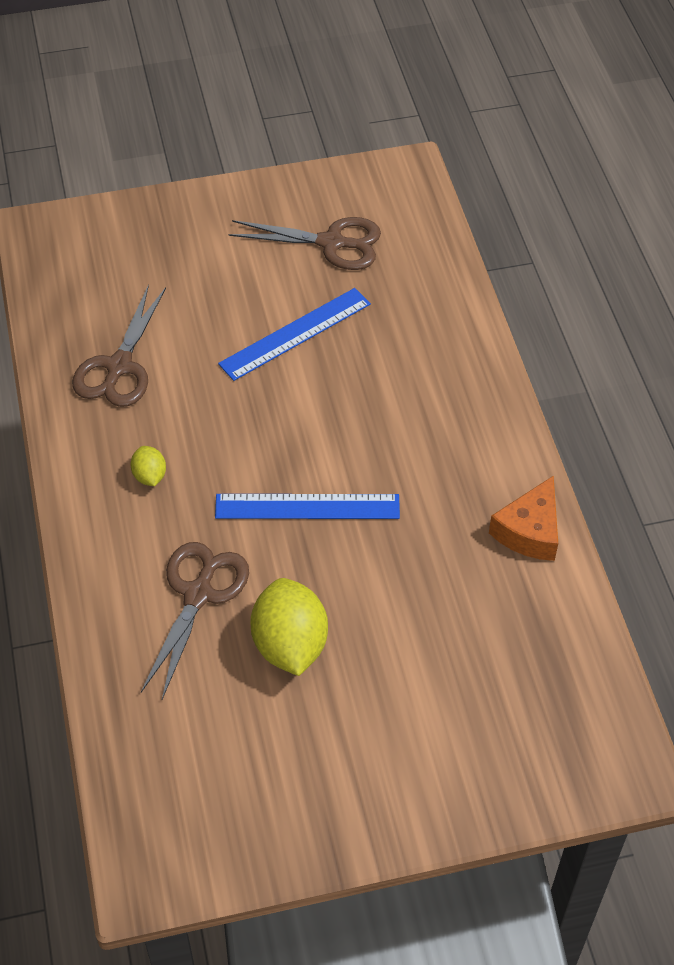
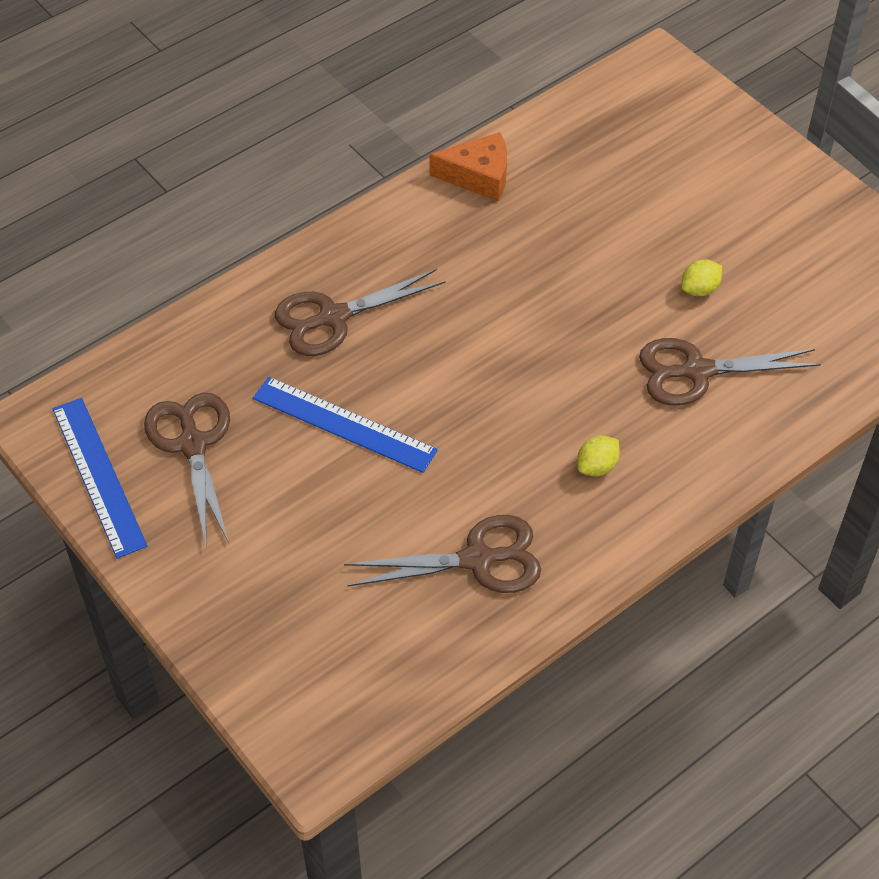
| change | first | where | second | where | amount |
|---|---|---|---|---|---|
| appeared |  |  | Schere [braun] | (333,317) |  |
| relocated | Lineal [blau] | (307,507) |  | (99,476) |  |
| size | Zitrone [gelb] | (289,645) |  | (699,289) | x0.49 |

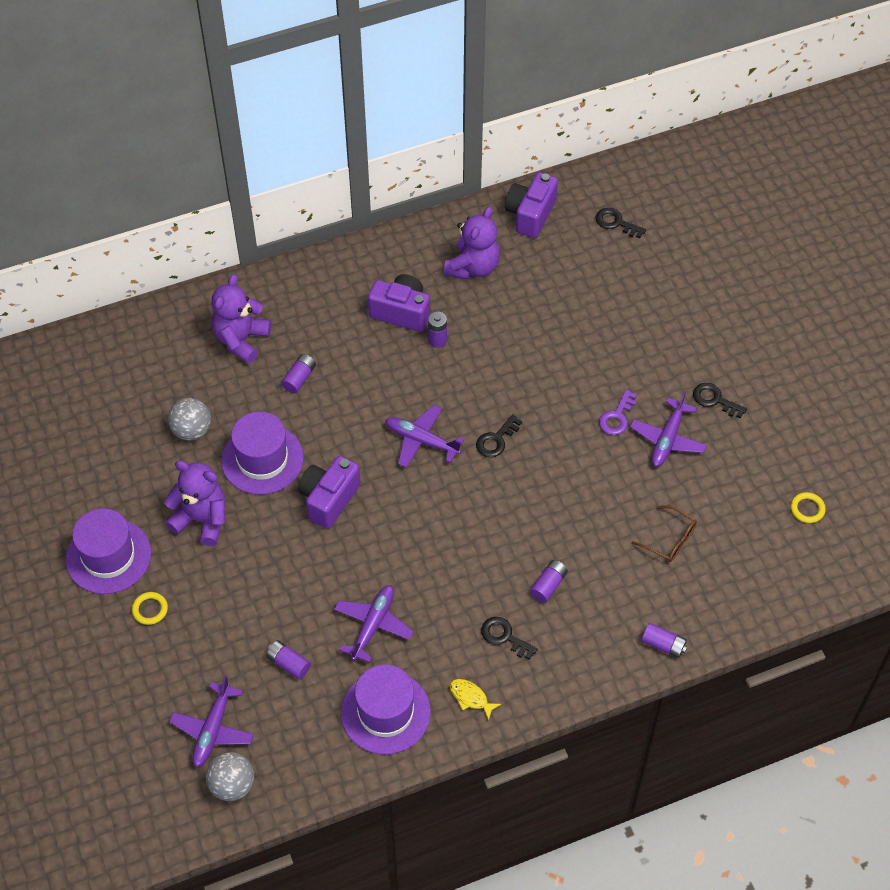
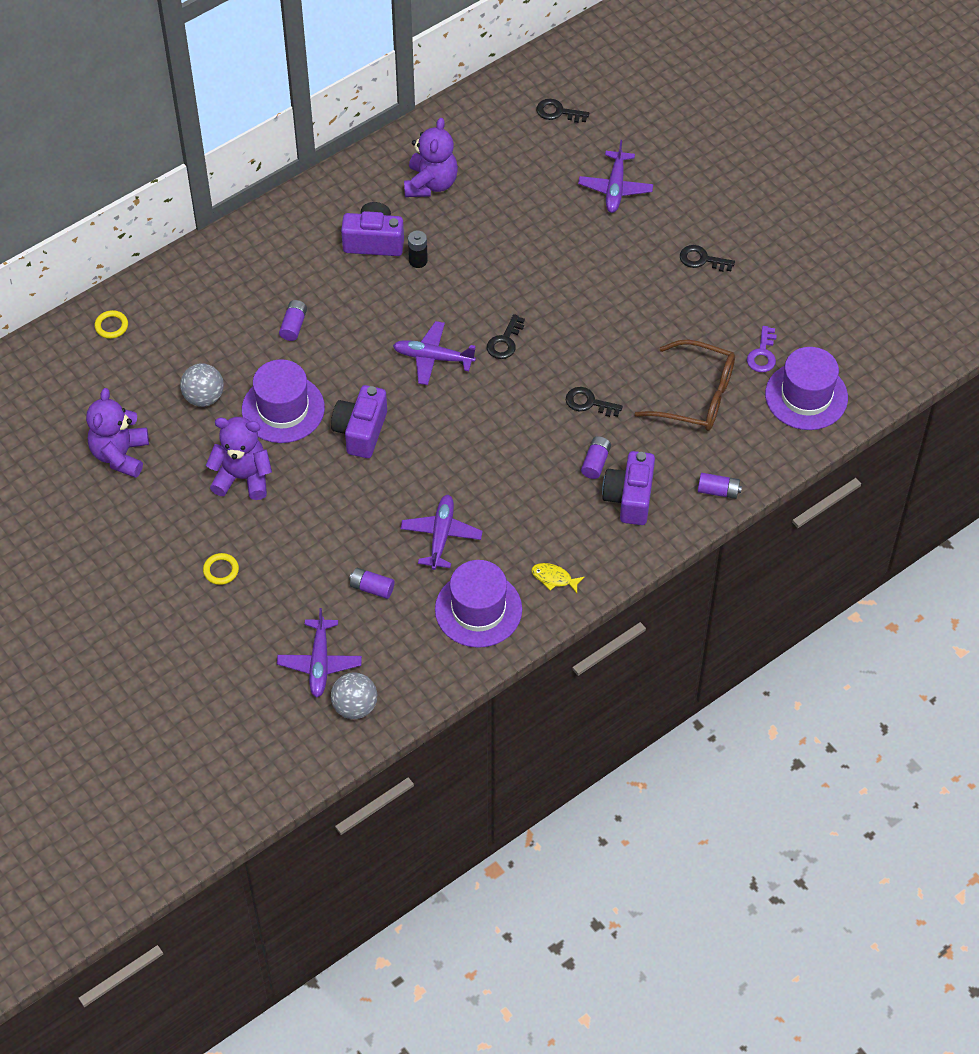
| change | first | where | second | where | amount |
|---|---|---|---|---|---|
| relocated | Hut [lila] | (108,556) |  | (806,396) |  |
| relocated | Teddybär [lila] | (241,340) |  | (120,454) |  |
| relocated | Schlüssel [schwarz] | (504,636) |  | (588,403) |  |
| relocated | Kamera [lila] | (530,214) |  | (629,498) |  |
| relocated | Schlüssel [lila] | (617,417) |  | (762,354) |  |
| relocated | Flugzeug [lila] | (667,439) |  | (615,188) |  |
| relocated | Ring [gelb] | (807,509) |  | (111,326) |  |
| colour | Batterie [lila] | (437,340) | Batterie [schwarz] | (418,260) |  |
| size | Brille [braun] | (669,539) |  | (697,396) | x1.78 |

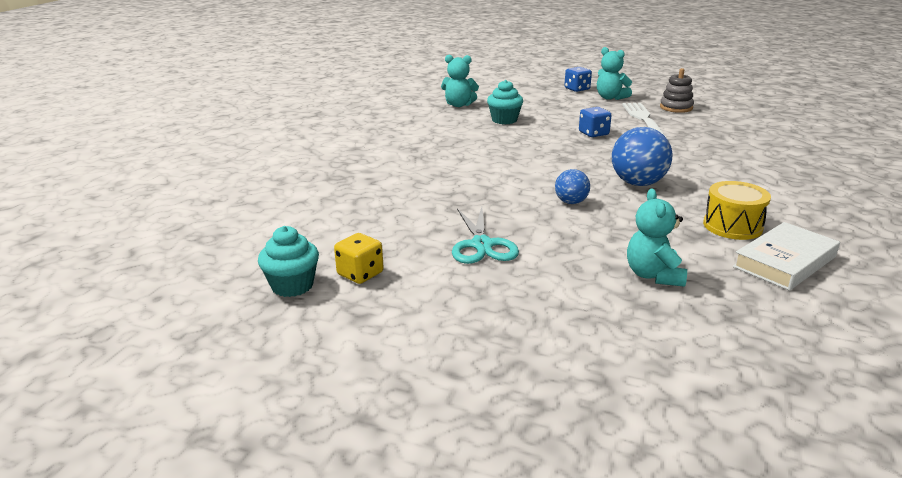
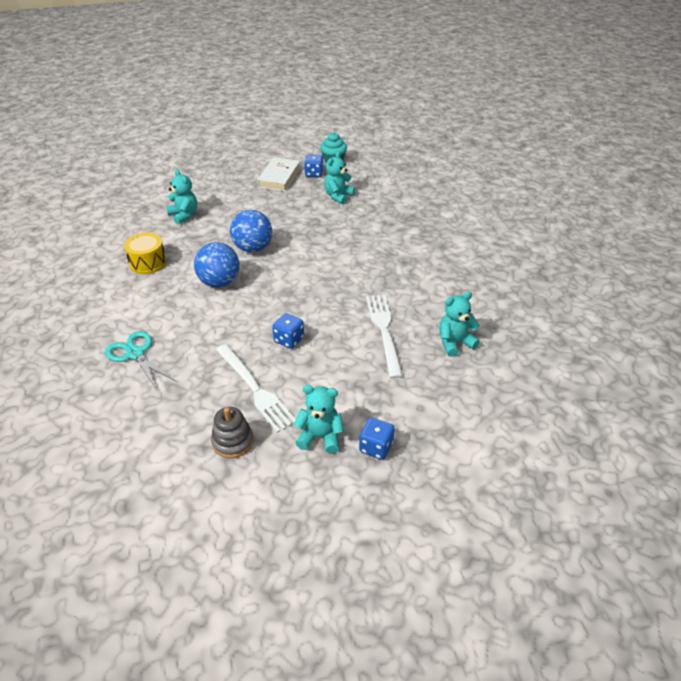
| change | first | where | second | where | amount |
|---|---|---|---|---|---|
| appeared |  |  | Teddybär [türkis] | (338,196) |  |
| relocated | Schere [türkis] | (482,245) |  | (135,354) |  |
| relocated | Buch [weiß] | (784,262) |  | (279,177) |  |
| exchanged | Muffin [türkis] | (504,120) | Gabel [weiß] | (384,331) |  |
| colour | Spielwürfel [gelb] | (360,274) | Spielwürfel [blau] | (314,173) |  |
| size | Ball [blau] | (571,202) |  | (253,248) | x1.77 |

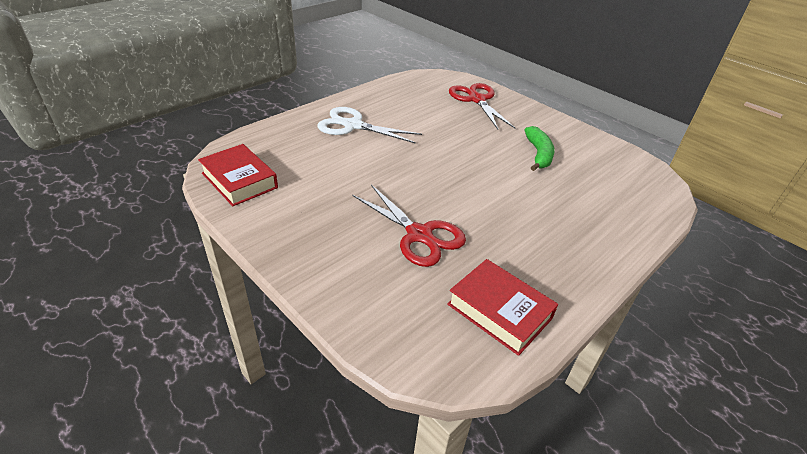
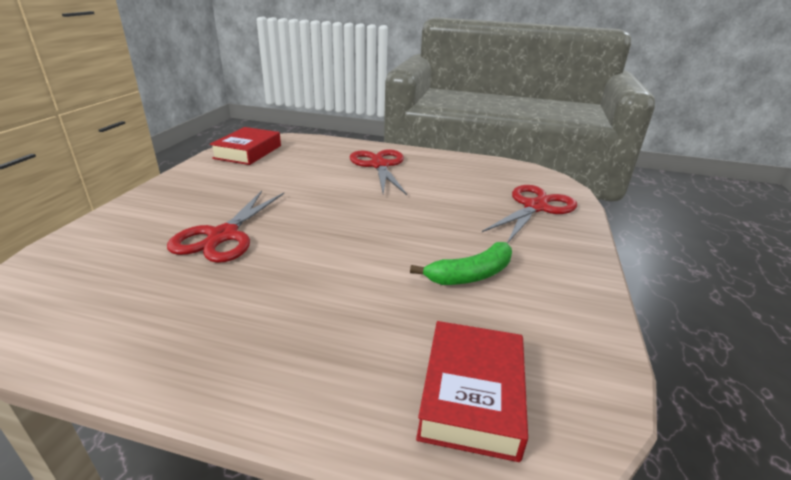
| change | first | where | second | where | amount |
|---|---|---|---|---|---|
| relocated | Buch [rot] | (499,311) |  | (472,395) |  |
| colour | Schere [weiß] | (353,125) | Schere [rot] | (379,165) |  |

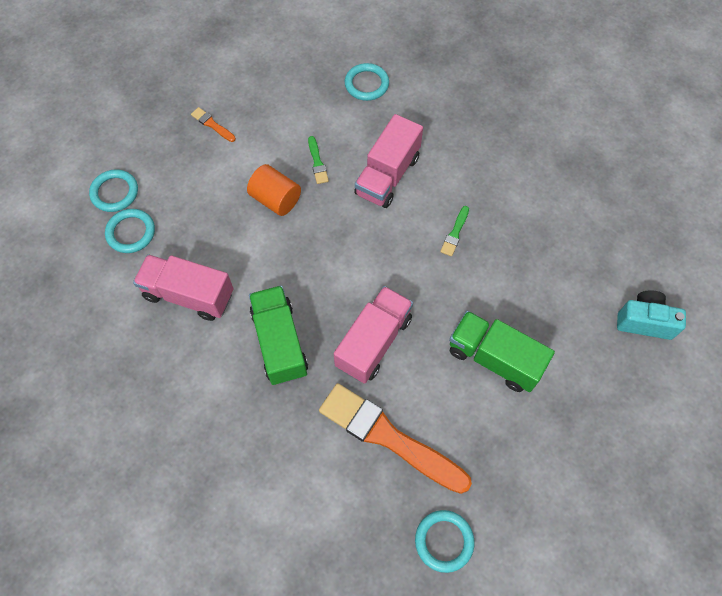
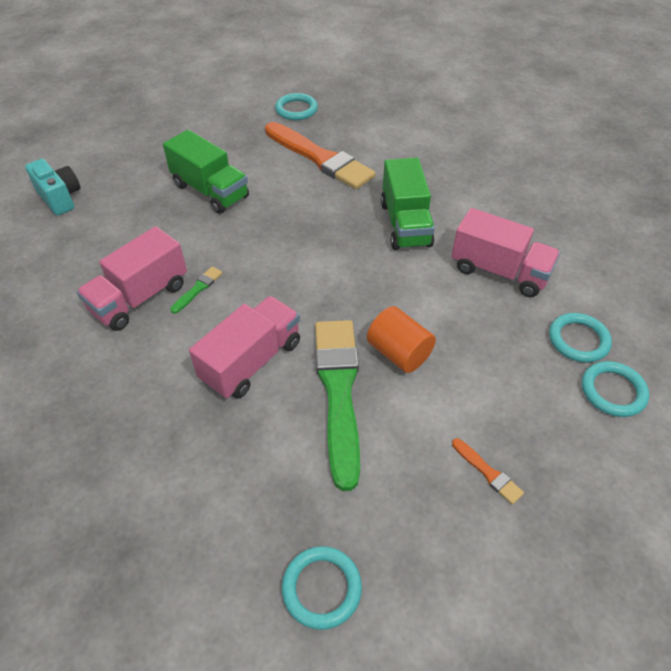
| change | first | where | second | where | amount |
|---|---|---|---|---|---|
| relocated | Lastwagen [rosa] | (373,342) |  | (140,297) |  |
| relocated | Ring [türkis] | (366,84) |  | (321,588) |  |
| spun | Kamera [türkis] | (644,321) |  | (60,198) | 150 degrees counterclockwise |
| size | Pinsel [grün] | (317,162) |  | (339,391) | x2.47 |

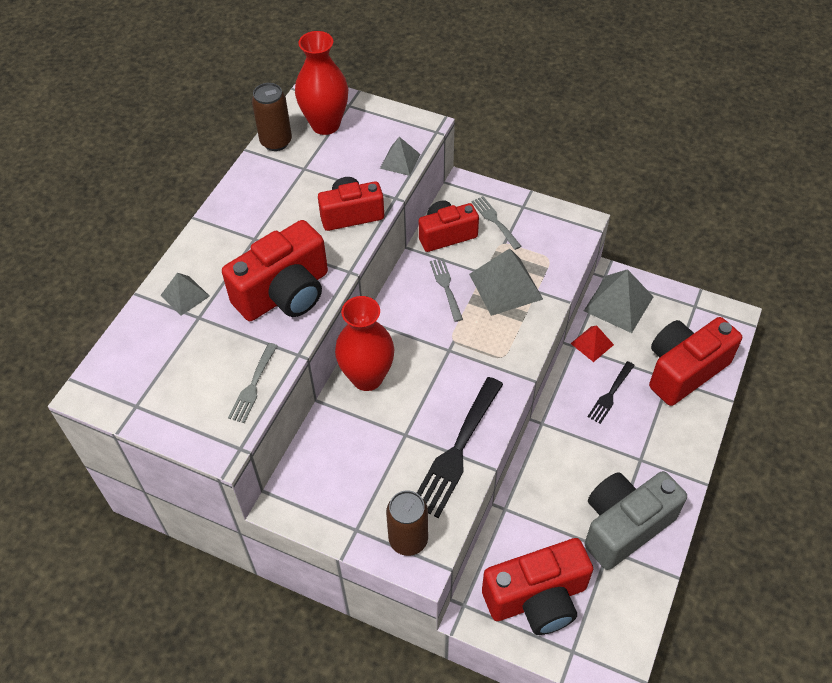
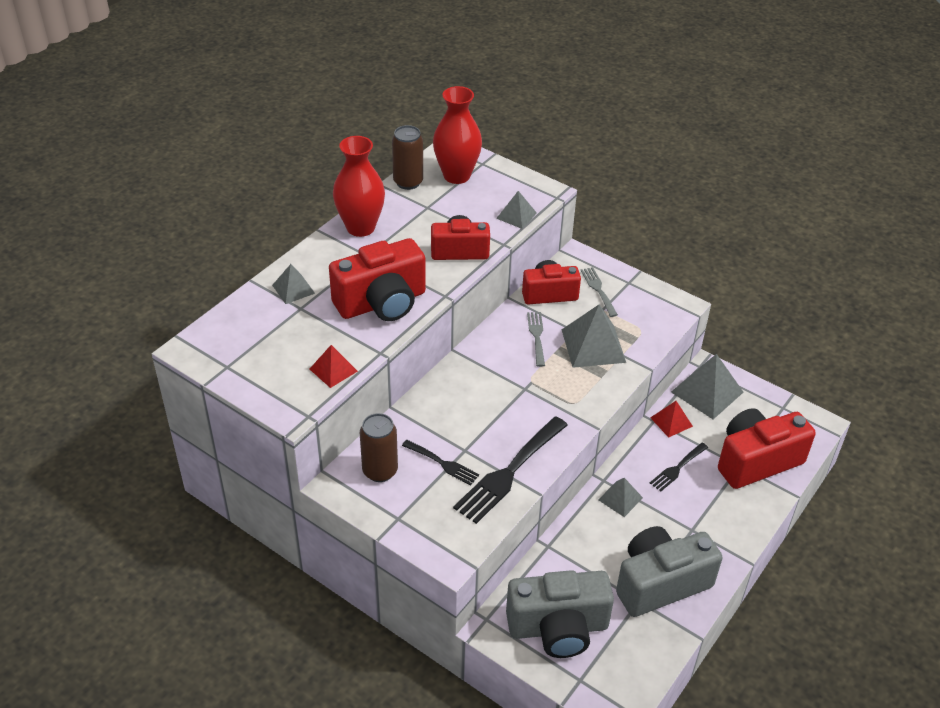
| change | first | where | second | where | amount |
|---|---|---|---|---|---|
| appeared |  |  | Gabel [schwarz] | (443,463) |  |
| appeared |  |  | Pyramide [grau] | (620,498) |  |
| relocated | Vase [rot] | (367,377) |  | (360,227) |  |
| relocated | Dose [braun] | (408,540) |  | (380,471) |  |
| exchanged | Gabel [grau] | (253,386) | Pyramide [rot] | (333,370) |  |
| colour | Kamera [rot] | (537,598) | Kamera [grau] | (558,628) |  |

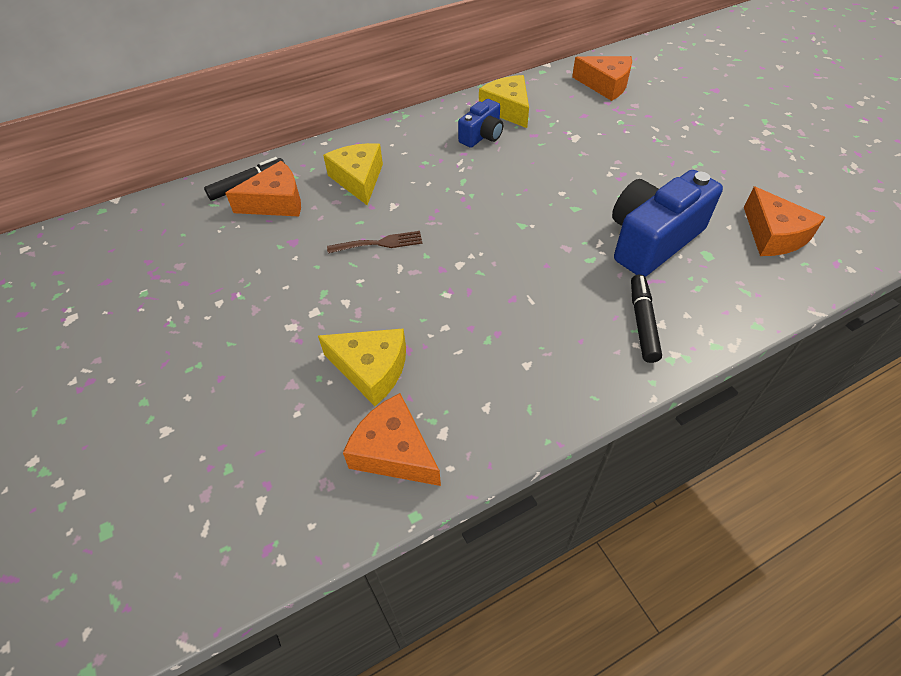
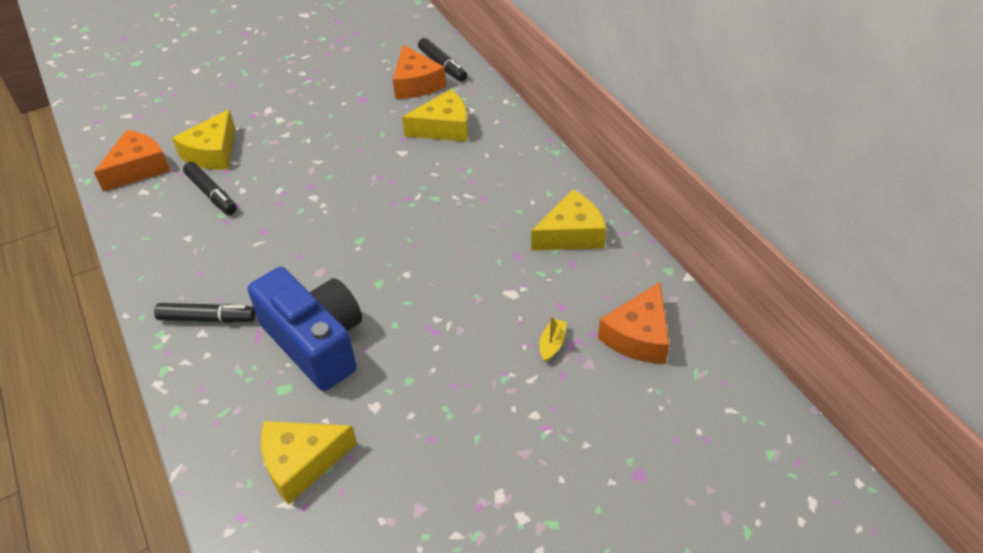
| change | first | where | second | where | amount |
|---|---|---|---|---|---|
| missing | Gabel [braun] | (379,243) |  |  |  |
| missing | Kamera [blau] | (482,136) |  |  |  |
| appeared |  |  | Filzstift [schwarz] | (211,194) |  |
| appeared |  |  | Boot [gelb] | (552,344) |  |
| colour | Käse [orange] | (773,235) | Käse [gelb] | (301,463) |  |

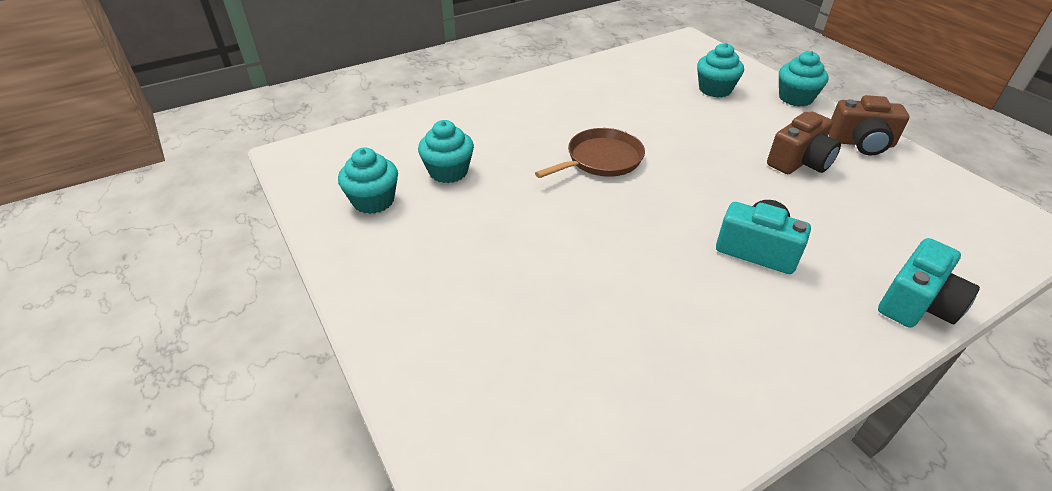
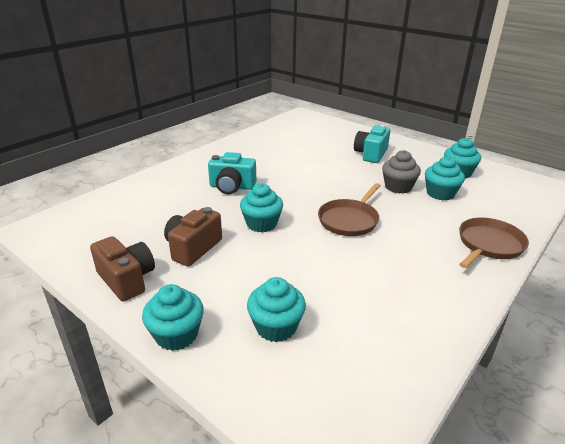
| change | first | where | second | where | amount |
|---|---|---|---|---|---|
| appeared |  |  | Muffin [türkis] | (261,224) |  |
| appeared |  |  | Muffin [grau] | (398,187) |  |
| appeared |  |  | Pfanne [braun] | (489,244) |  |
| relocated | Kamera [türkis] | (917,304) |  | (371,154) |  |
| spun | Kamera [braun] | (861,143) |  | (127,279) | 60 degrees clockwise |

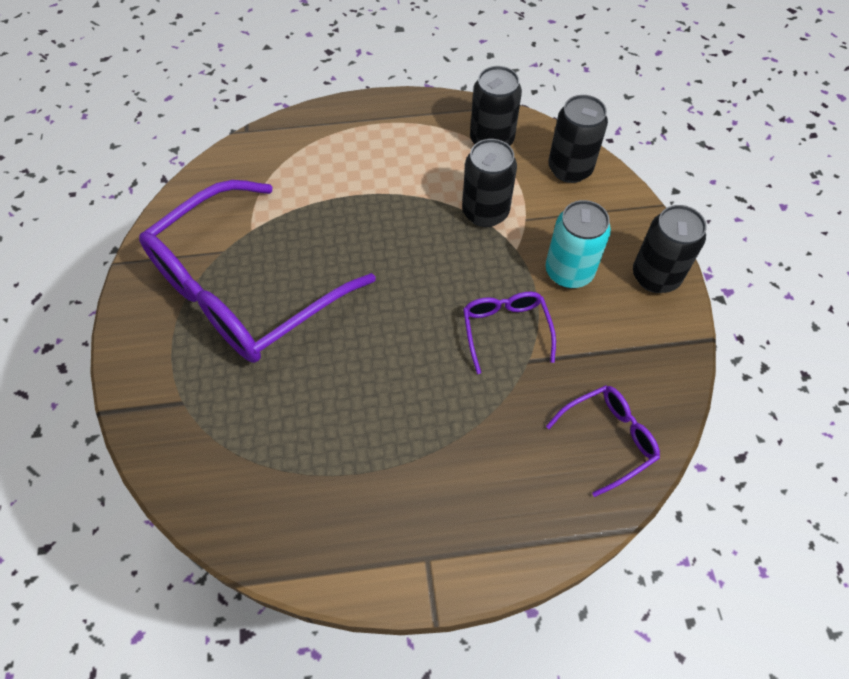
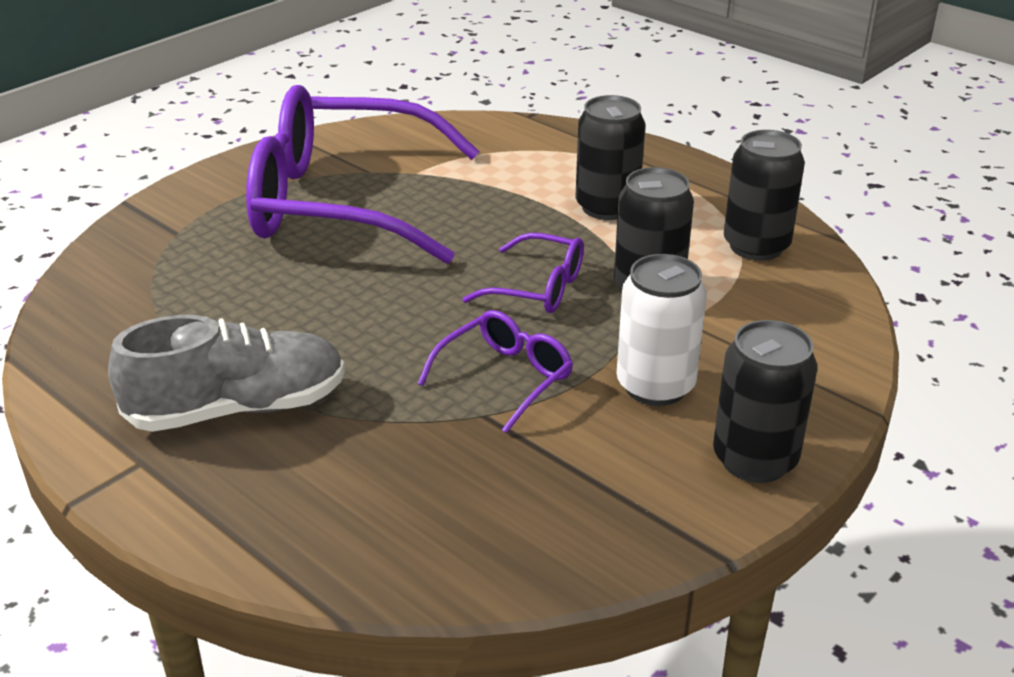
| change | first | where | second | where | amount |
|---|---|---|---|---|---|
| appeared |  |  | Schuh [grau] | (238,408) |  |
| relocated | Brille [lila] | (609,438) |  | (538,288) |  |
| relocated | Dose [schwarz] | (570,169) |  | (607,207) |  |
| colour | Dose [türkis] | (569,272) | Dose [weiß] | (655,386) |  |

